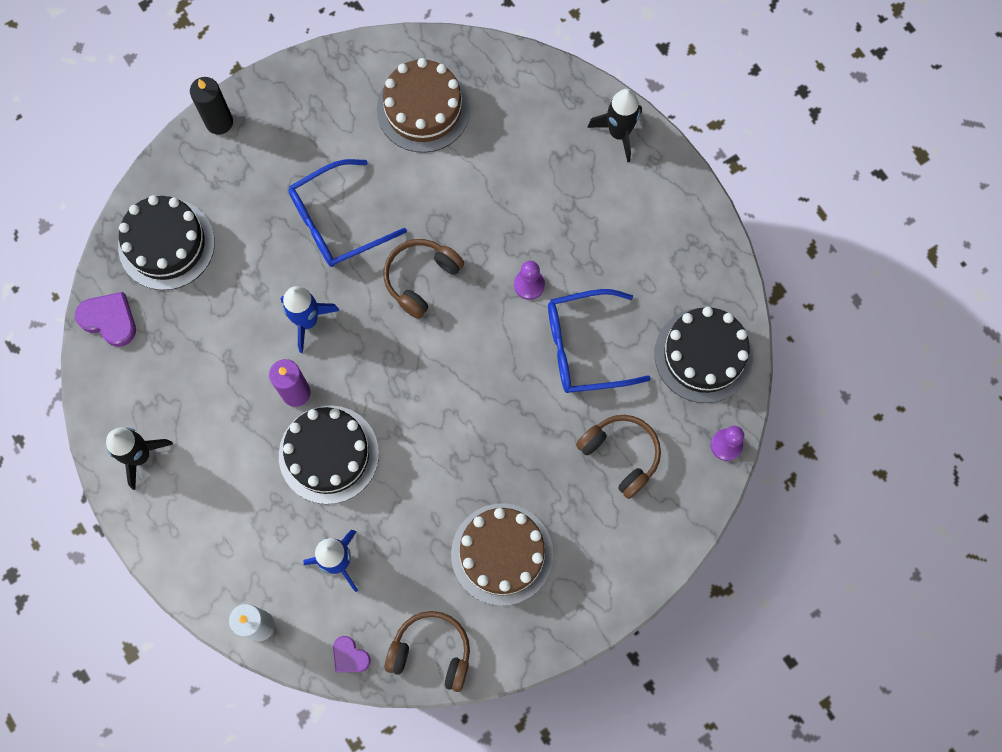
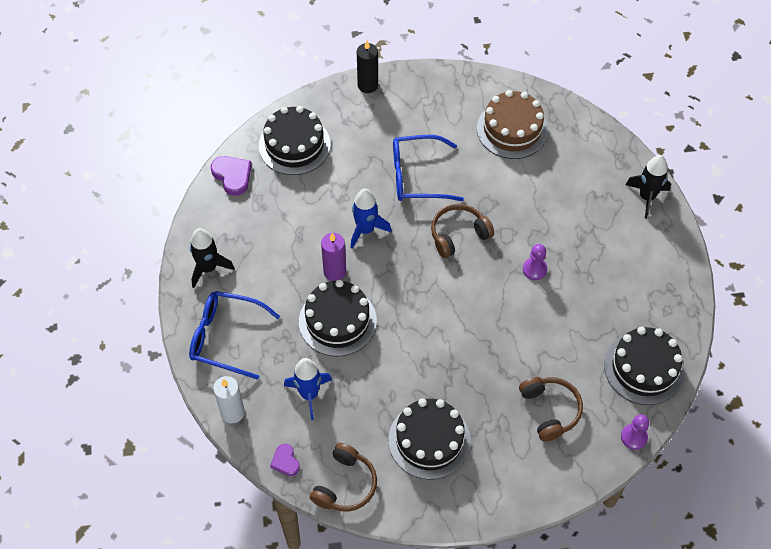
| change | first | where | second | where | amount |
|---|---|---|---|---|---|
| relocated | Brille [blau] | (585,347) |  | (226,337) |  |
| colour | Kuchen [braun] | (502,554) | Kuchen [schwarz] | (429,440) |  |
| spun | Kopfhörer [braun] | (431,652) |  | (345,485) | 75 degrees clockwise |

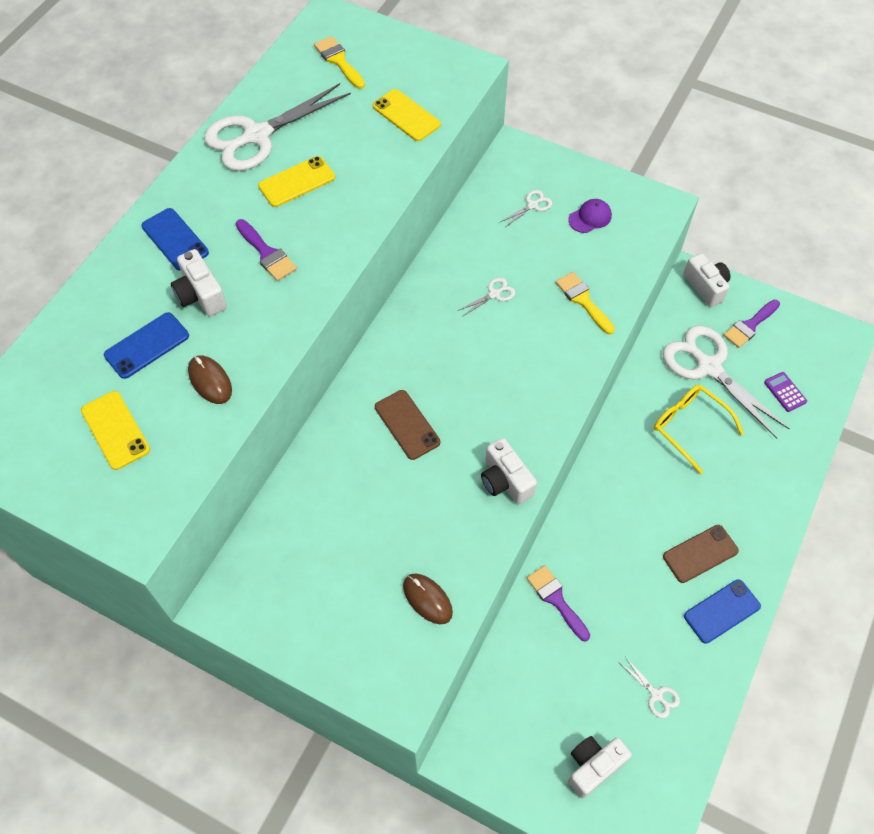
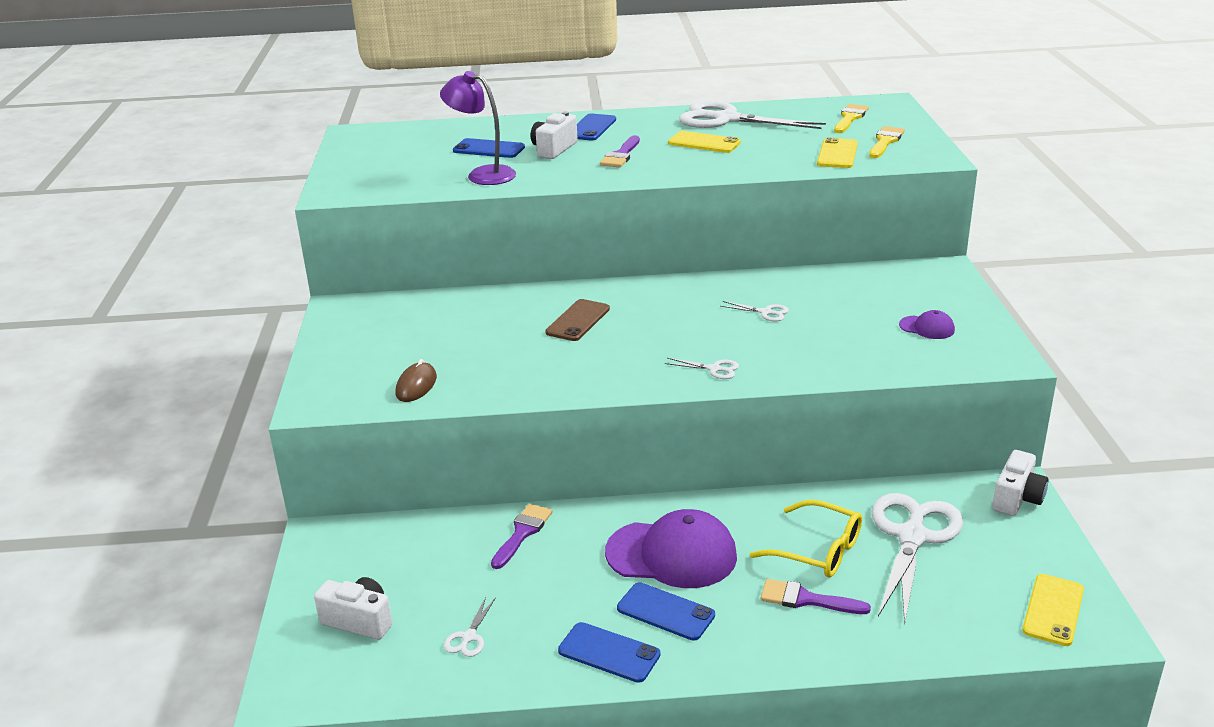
| change | first | where | second | where | amount |
|---|---|---|---|---|---|
| missing | Kamera [weiß] | (505,481) |  |  |  |
| missing | Taschenrechner [lila] | (785,392) |  |  |  |
| appeared |  |  | Kappe [lila] | (672,554) |  |
| relocated | Handy [gelb] | (115,430) |  | (1053,610) |  |
| relocated | Schere [weiß] | (532,205) |  | (714,369) |  |
| relocated | Pinsel [gelb] | (583,300) |  | (885,141) |  |
| relocated | Pinsel [lila] | (749,325) |  | (806,599) |  |
| exchanged | Computermaus [braun] | (210,381) | Lampe [lila] | (482,174) |  |
| colour | Handy [braun] | (700,554) | Handy [blau] | (665,612) |  |
| spun | Brille [gelb] | (690,427) |  | (817,550) | 105 degrees clockwise |

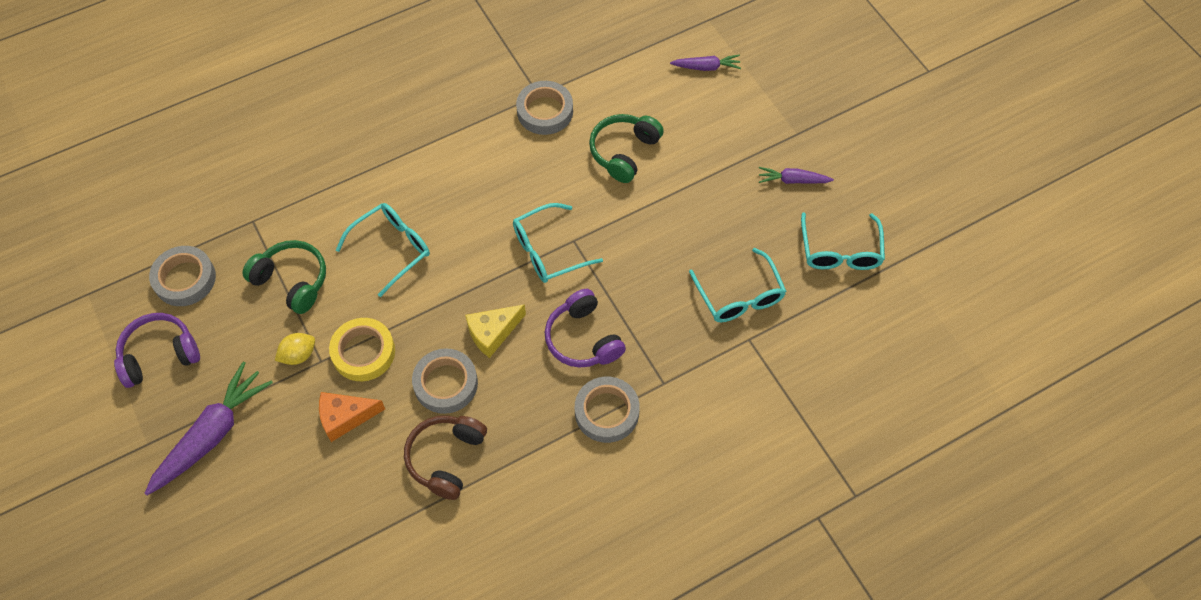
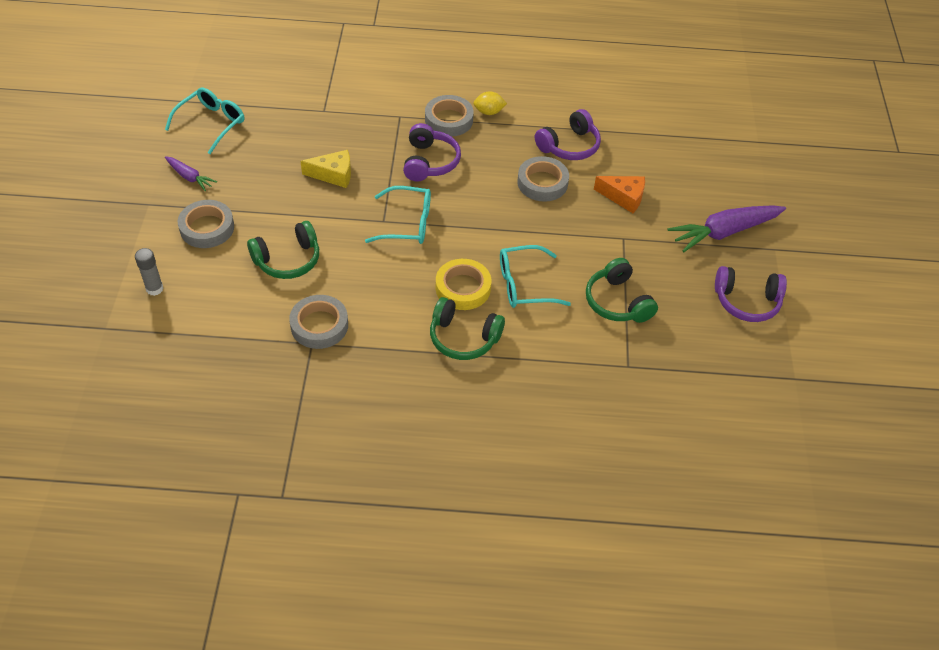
| change | first | where | second | where | amount |
|---|---|---|---|---|---|
| missing | Brille [türkis] | (739,296) |  |  |  |
| appeared |  |  | Kopfhörer [grün] | (463,338) |  |
| relocated | Klebeband [grau] | (185,279) |  | (207,228) |  |
| relocated | Zitrone [gelb] | (298,355) |  | (489,112) |  |
| relocated | Klebeband [gelb] | (363,352) |  | (463,288) |  |
| relocated | Käse [gelb] | (492,333) |  | (333,175) |  |
| exchanged | Karotte [lila] | (706,67) | Klebestift [grau] | (154,289) |  |
| colour | Kopfhörer [braun] | (446,458) | Kopfhörer [lila] | (569,146) |  |

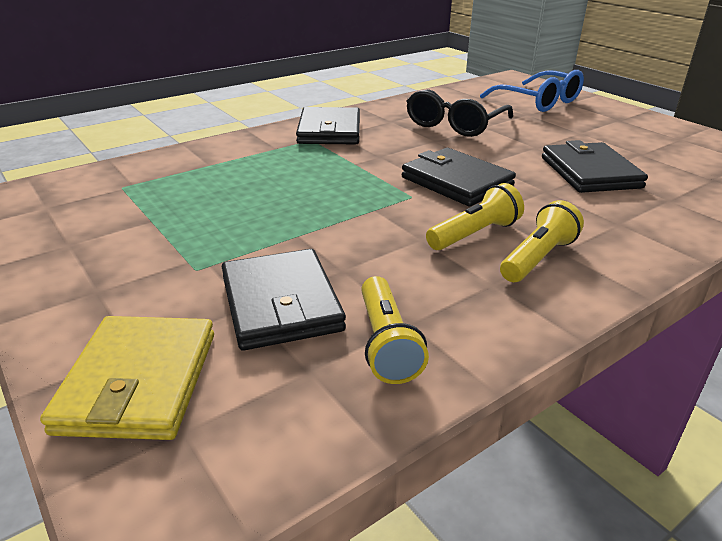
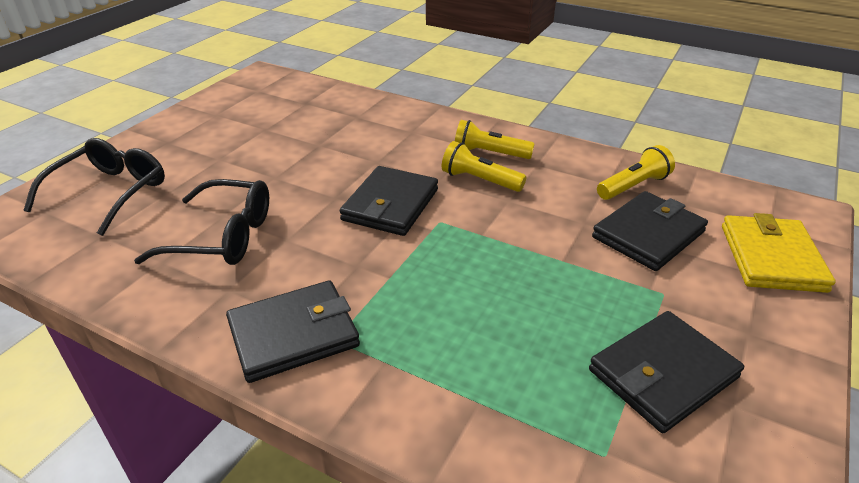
| change | first | where | second | where | amount |
|---|---|---|---|---|---|
| relocated | Geldbörse [schwarz] | (590,172) |  | (663,374) |  |
| colour | Brille [blau] | (539,101) | Brille [schwarz] | (110,193) |  |
| spun | Geldbörse [gelb] | (139,381) |  | (771,258) | 60 degrees counterclockwise |

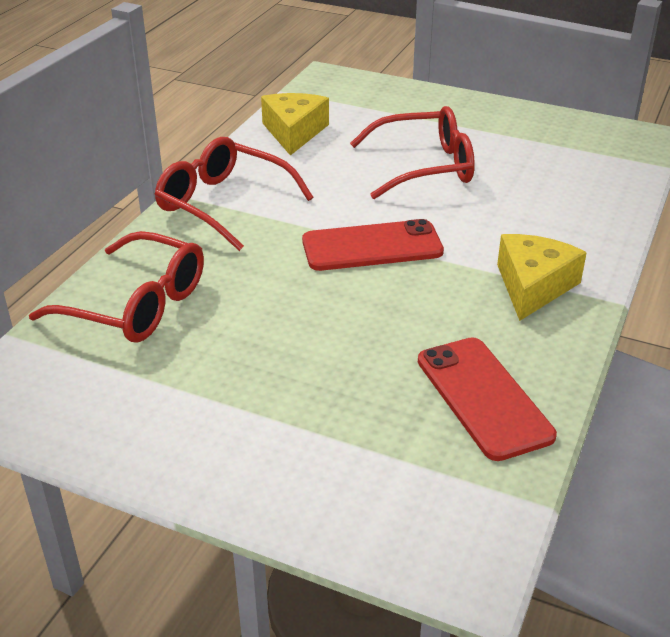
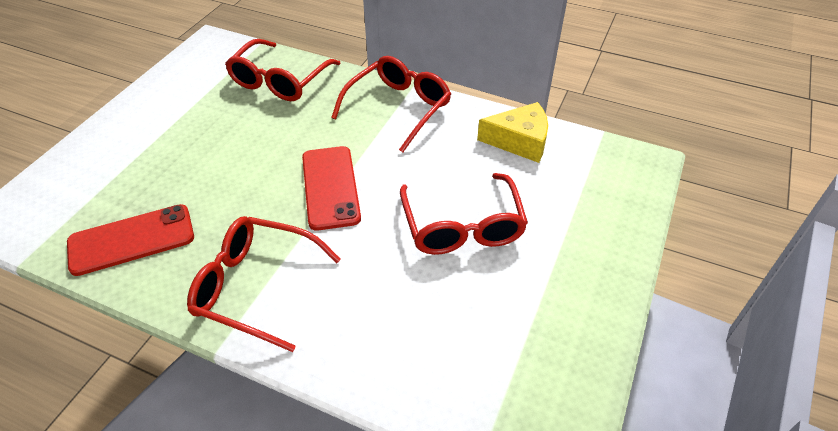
| change | first | where | second | where | amount |
|---|---|---|---|---|---|
| exchanged | Käse [gelb] | (533,286) | Brille [rot] | (255,286) |  |

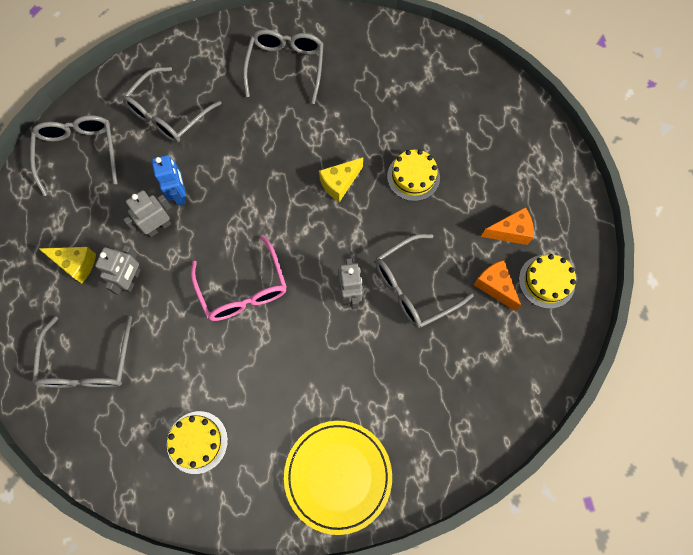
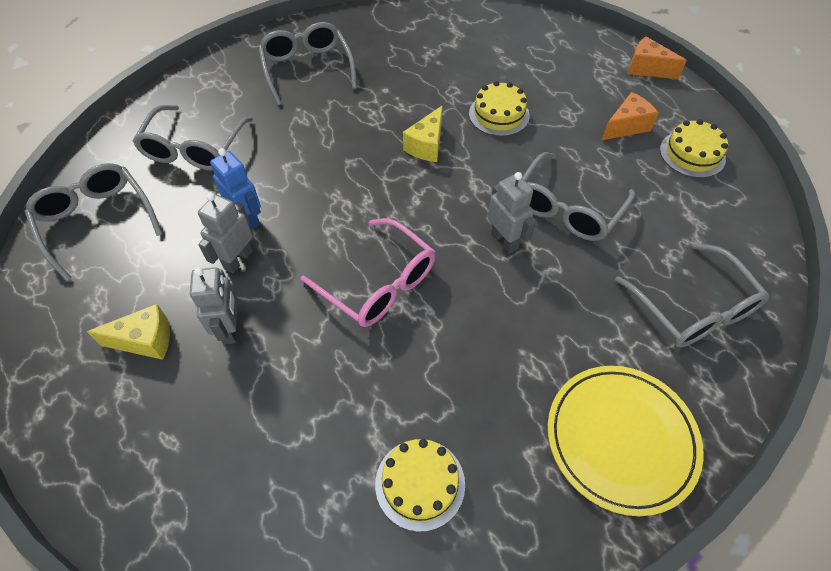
| change | first | where | second | where | amount |
|---|---|---|---|---|---|
| relocated | Brille [grau] | (88,363) |  | (693,308) |  |
| relocated | Käse [orange] | (494,286) |  | (647,69) |  |

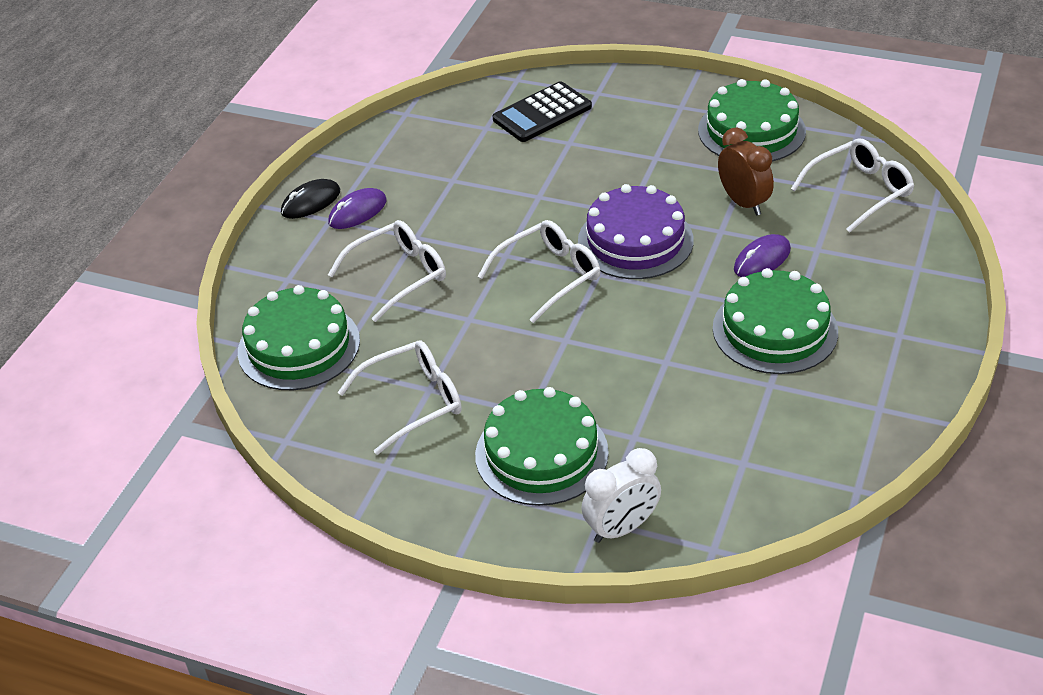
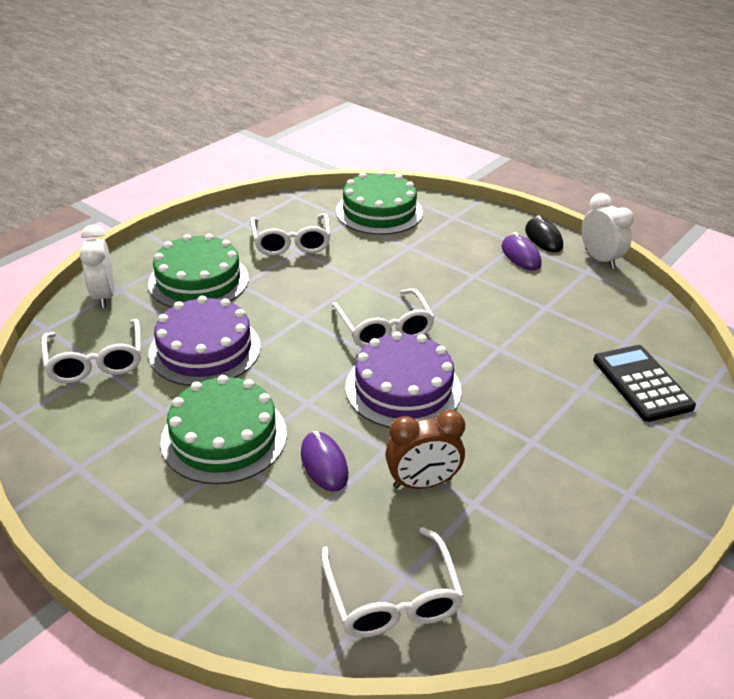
| change | first | where | second | where | amount |
|---|---|---|---|---|---|
| missing | Kuchen [grün] | (751,131) |  |  |  |
| appeared |  |  | Kuchen [lila] | (205,349) |  |
| appeared |  |  | Wecker [weiß] | (599,259) |  |
| relocated | Brille [weiß] | (398,276) |  | (96,361) |  |

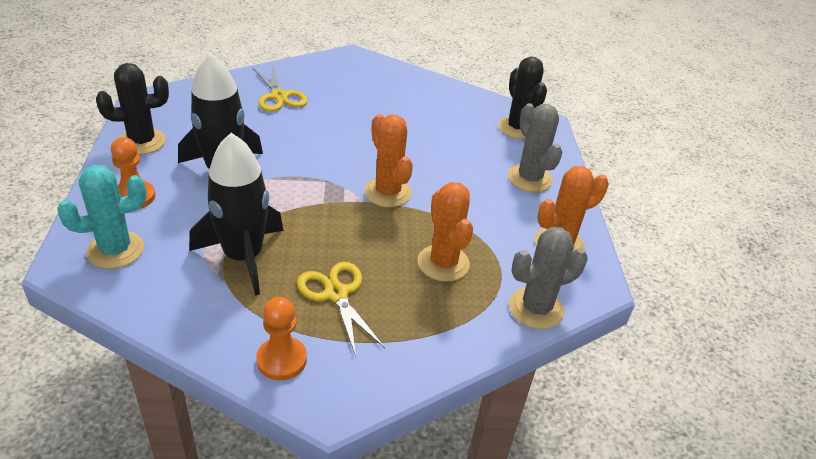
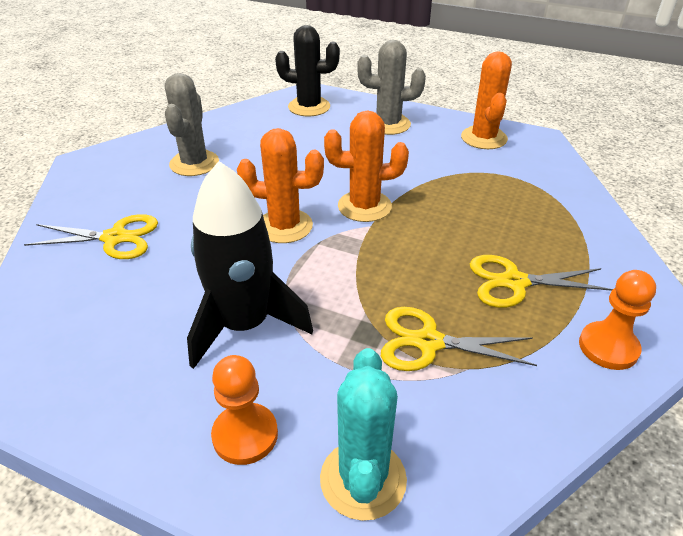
| change | first | where | second | where | amount |
|---|---|---|---|---|---|
| missing | Kaktus [schwarz] | (142,142) |  |  |  |
| relocated | Kaktus [orange] | (443,263) |  | (284,226) |  |
| relocated | Kaktus [grau] | (536,308) |  | (194,163) |  |
| exchanged | Rakete [schwarz] | (243,257) | Schere [gelb] | (428,342) |  |

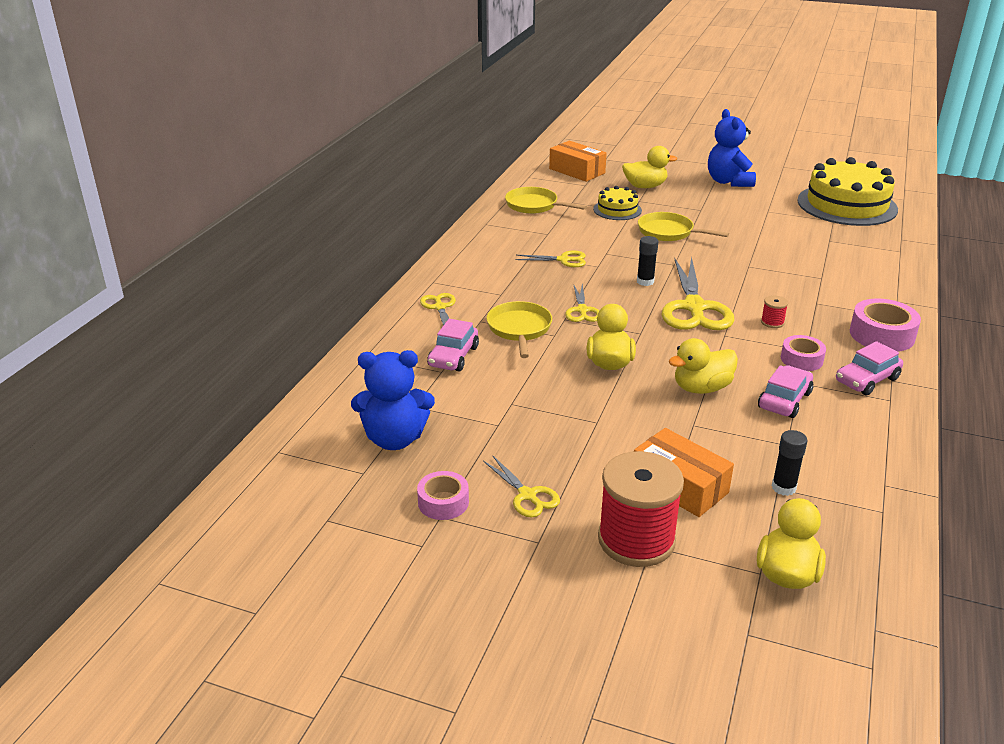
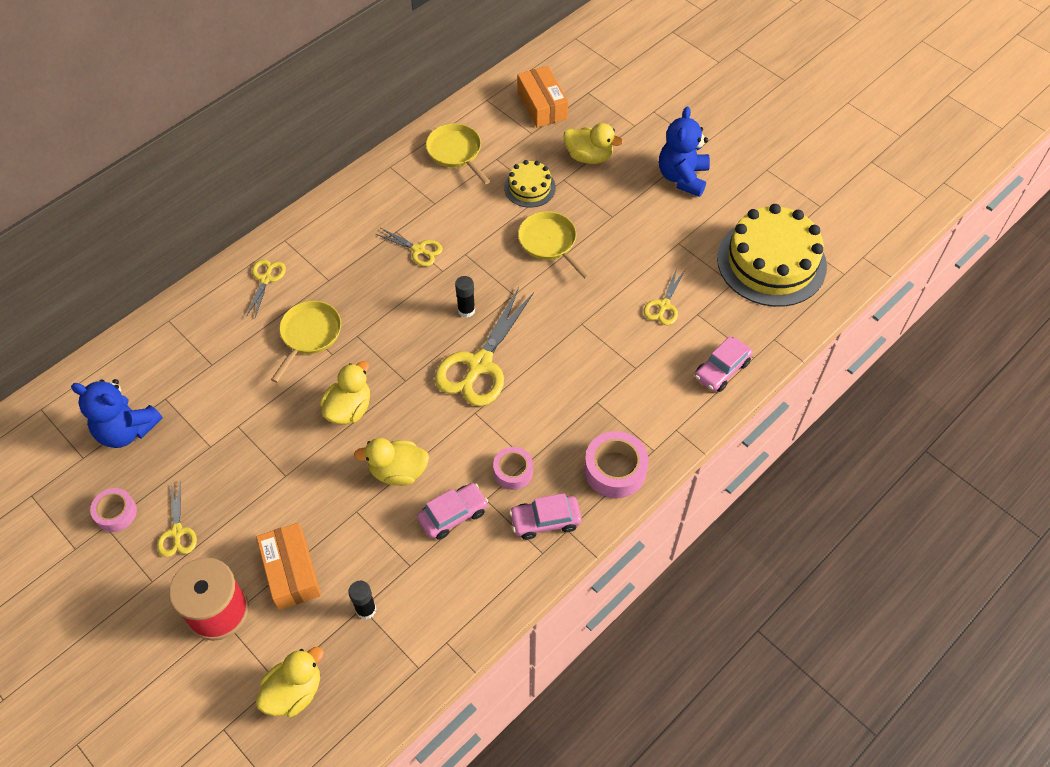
| change | first | where | second | where | amount |
|---|---|---|---|---|---|
| missing | Garnrolle [rot] | (772,322) |  |  |  |
| relocated | Auto [rosa] | (453,357) |  | (721,370) |  |
| relocated | Schere [gelb] | (582,310) |  | (664,305) |  |

